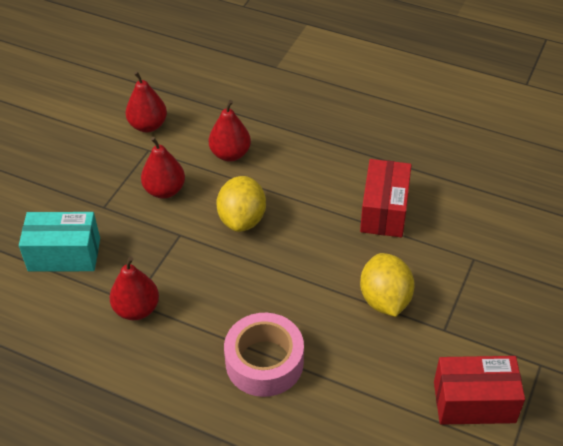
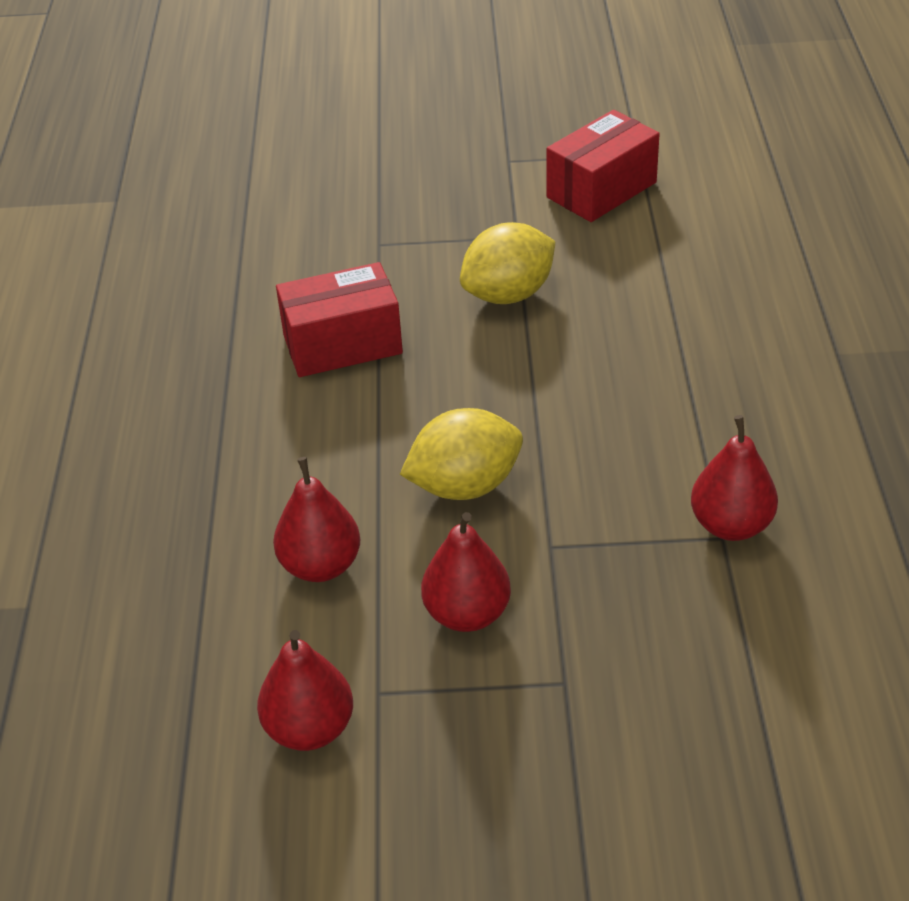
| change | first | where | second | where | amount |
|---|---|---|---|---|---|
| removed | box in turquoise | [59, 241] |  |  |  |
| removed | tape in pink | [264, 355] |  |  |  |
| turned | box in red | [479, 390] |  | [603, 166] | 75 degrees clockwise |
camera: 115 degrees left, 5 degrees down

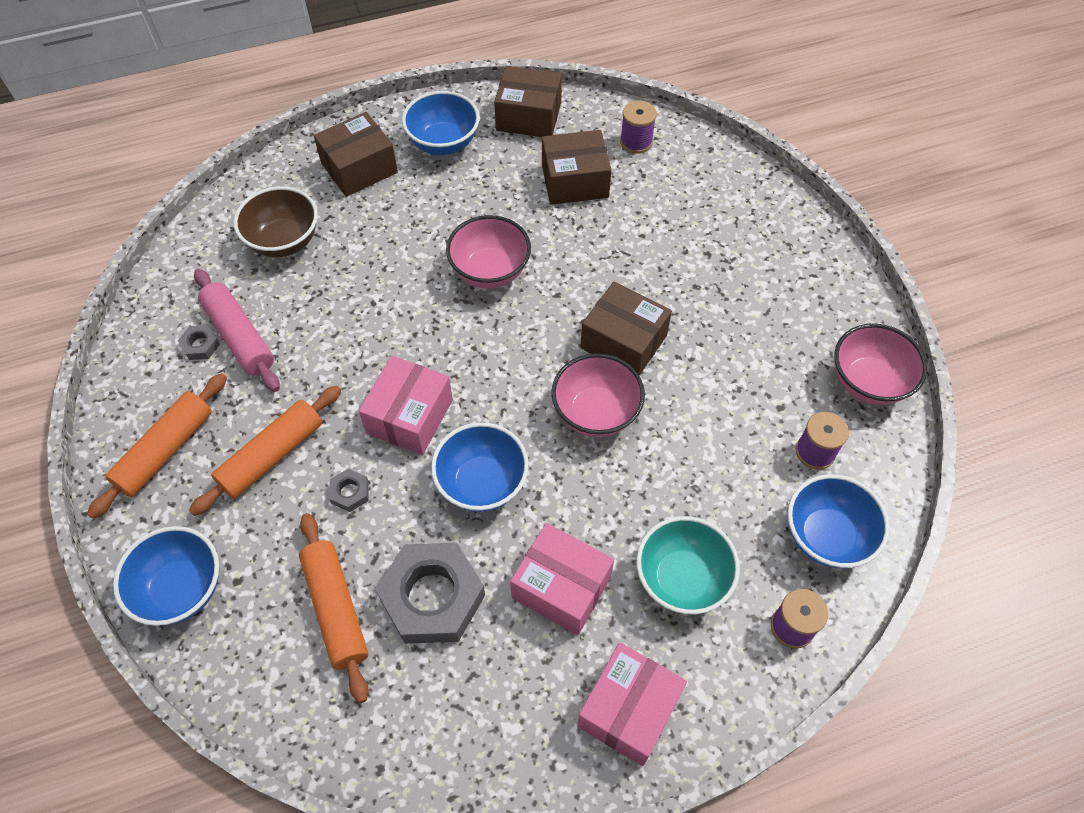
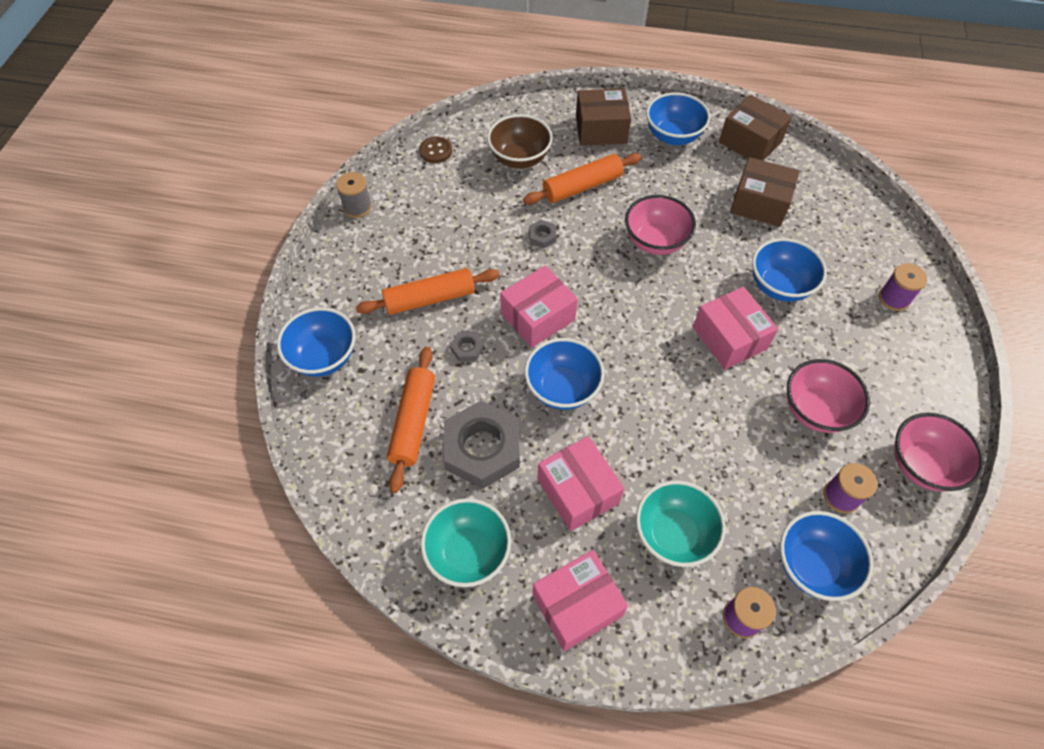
| change | first | where | second | where | amount |
|---|---|---|---|---|---|
| moved | rolling pin in orange | [157, 446] |  | [582, 178] |  |
| moved | nut in grey | [199, 342] |  | [543, 234] |  |
| removed | rolling pin in pink | [237, 330] |  |  |  |
| moved | bowl in pink | [598, 395] |  | [828, 396] |  |
| recoloured | box in brown | [626, 328] | box in pink | [735, 328] |  |
| moved | spool in purple | [638, 127] |  | [903, 287] |  |
| added |  |  | spool in grey | [354, 195] |  |
| added |  |  | button in brown | [435, 150] |  |
| added |  |  | bowl in turquoise | [466, 542] |  |
| added |  |  | bowl in blue | [789, 270] |  |
camera: 30 degrees right, 0 degrees up

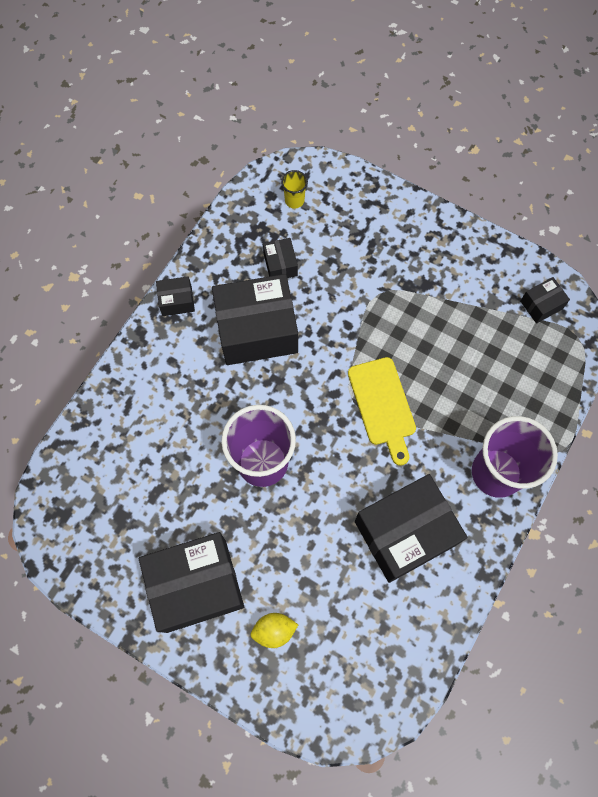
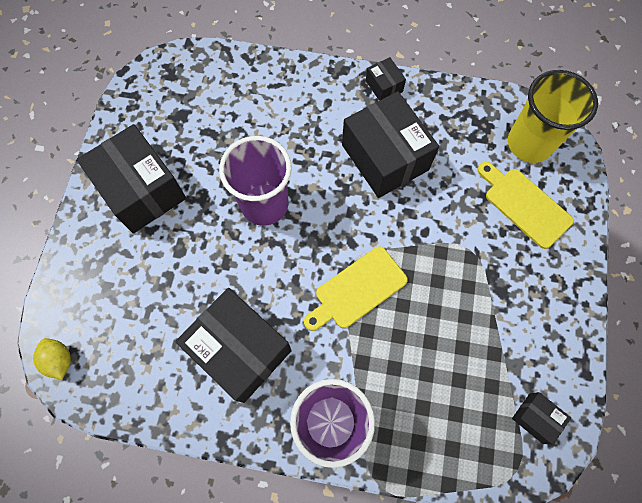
| change | first | where | second | where | amount |
|---|---|---|---|---|---|
| moved | lemon in yellow | [274, 630] |  | [52, 359] |  |
| removed | box in black | [280, 258] |  |  |  |
| resized | cup in yellow | [294, 189] |  | [553, 116] | x2.31 |
| added |  |  | cutting board in yellow | [526, 205] |  |
camera: 70 degrees right, 0 degrees up

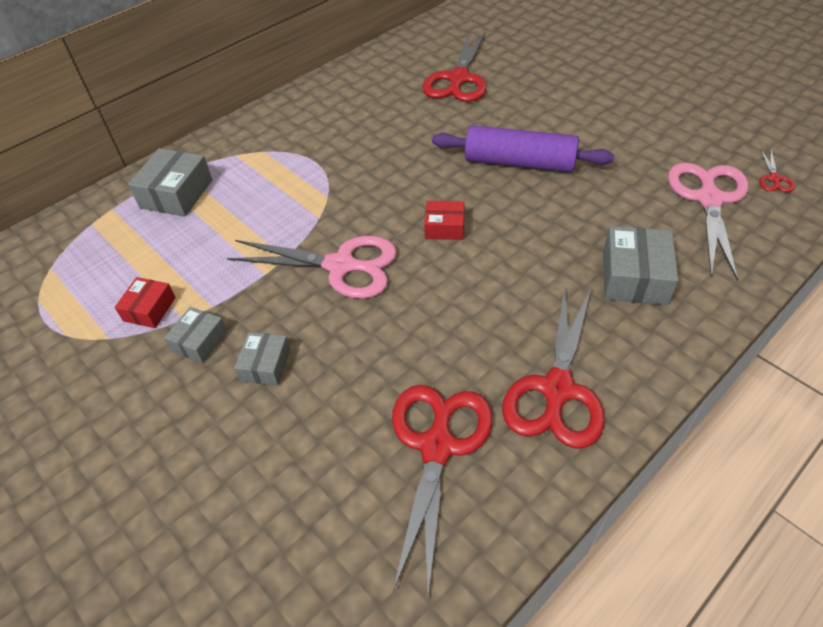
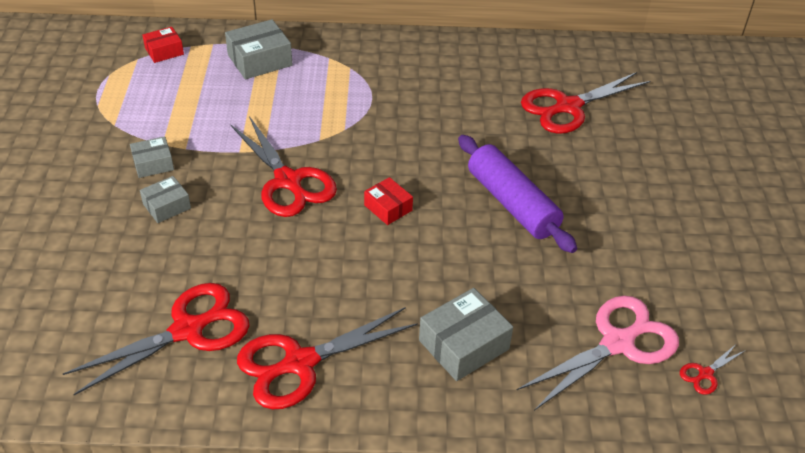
| change | first | where | second | where | amount |
|---|---|---|---|---|---|
| moved | box in red | [145, 302] |  | [163, 45] |  |
| recoloured | scissors in pink | [312, 267] | scissors in red | [283, 166] |  |
camera: 40 degrees right, 5 degrees down

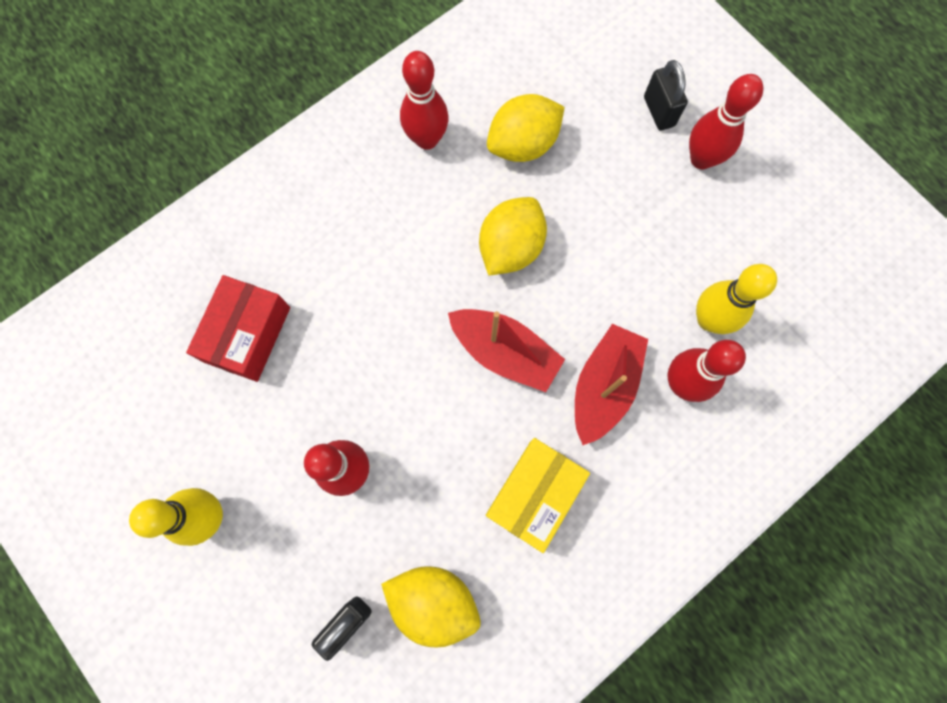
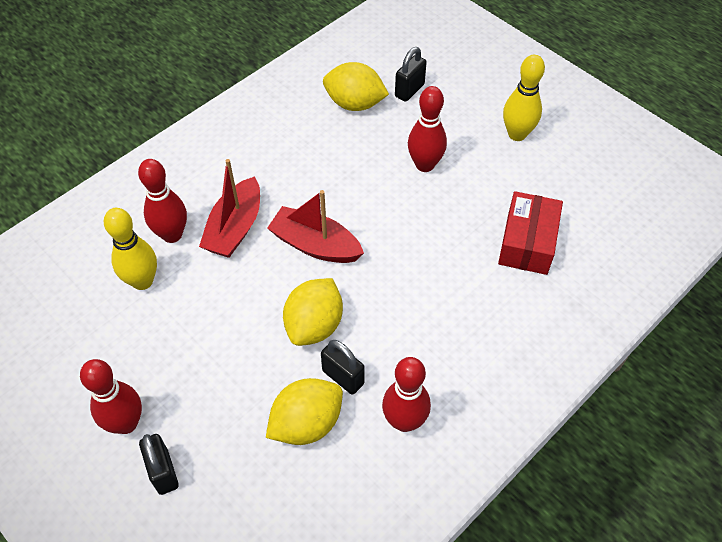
| change | first | where | second | where | amount |
|---|---|---|---|---|---|
| removed | box in yellow | [538, 495] |  |  |  |
| added |  |  | padlock in black | [342, 367] |  |
camera: 175 degrees right, 20 degrees down

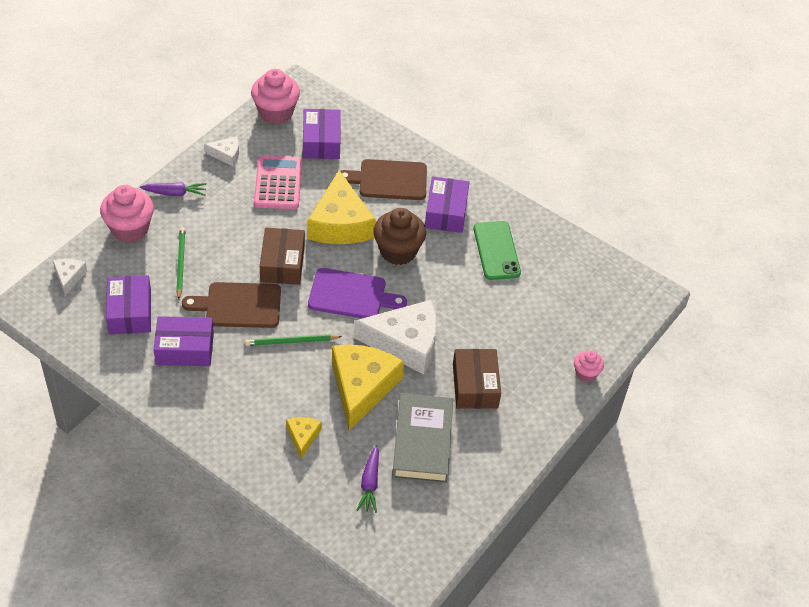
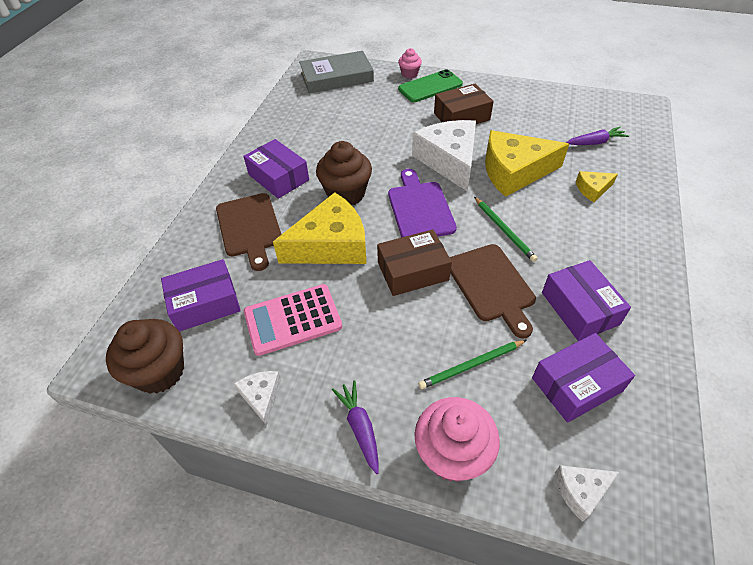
| change | first | where | second | where | amount |
|---|---|---|---|---|---|
| recoloured | cupcake in pink | [275, 96] | cupcake in brown | [145, 356] |  |
| moved | book in grey | [422, 438] |  | [336, 72] |  |
| turned | box in purple | [447, 204] |  | [276, 169] | 60 degrees clockwise |
| moved | phone in green | [497, 250] |  | [430, 85] |  |
camera: 105 degrees left, 0 degrees up

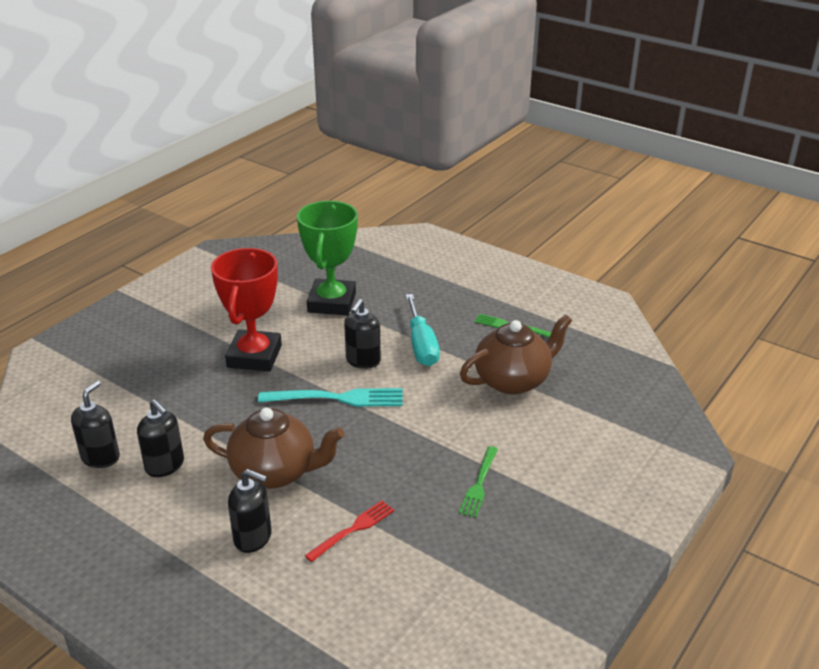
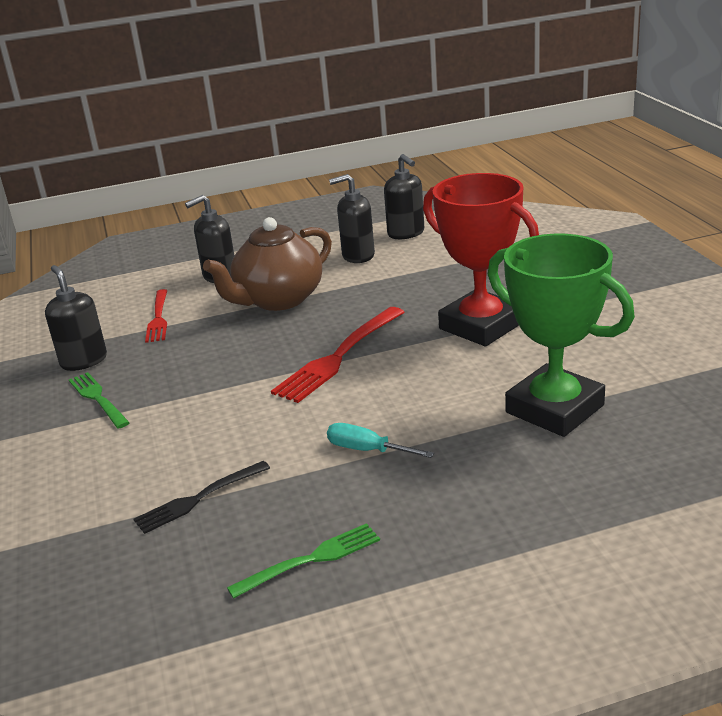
| change | first | where | second | where | amount |
|---|---|---|---|---|---|
| recoloured | fork in turquoise | [330, 397] | fork in red | [337, 355] |  |
| moved | soap dispenser in black | [362, 334] |  | [76, 318] |  |
| resized | screwdriver in turquoise | [422, 330] |  | [380, 440] | x0.59 |
| replaced | teapot in brown | [516, 354] | fork in black | [201, 497] |  |
camera: 130 degrees right, 5 degrees down

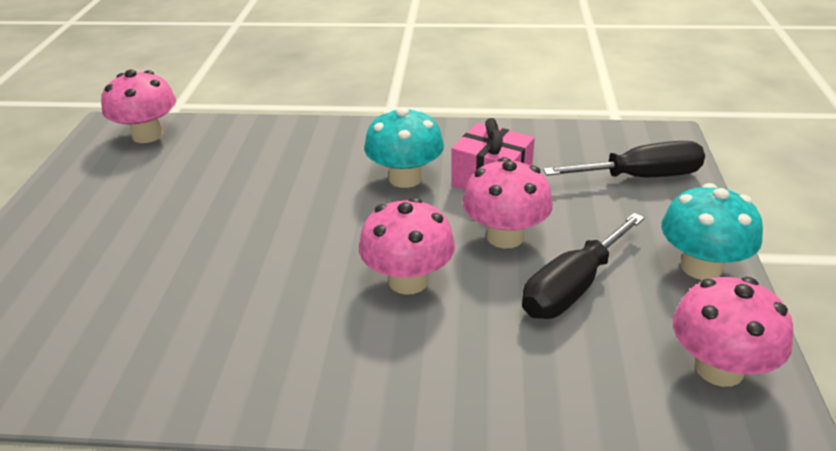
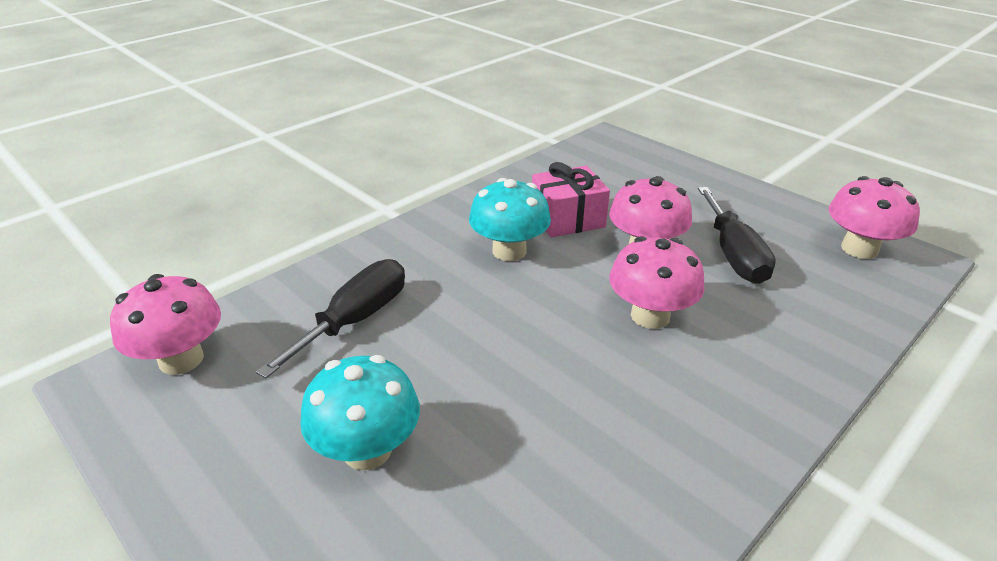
| change | first | where | second | where | amount |
|---|---|---|---|---|---|
| moved | screwdriver in black | [624, 159] |  | [330, 318] |  |
| moved | mushroom in turquoise | [712, 231] |  | [360, 412] |  |
camera: 50 degrees left, 0 degrees up

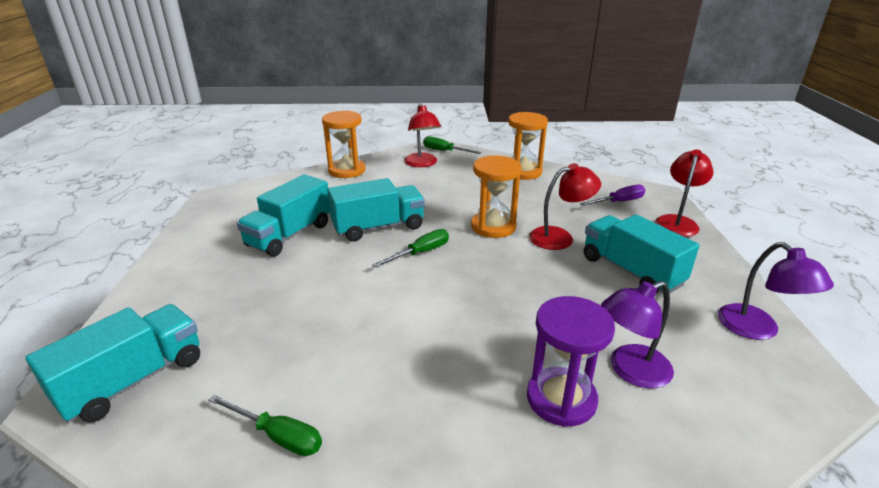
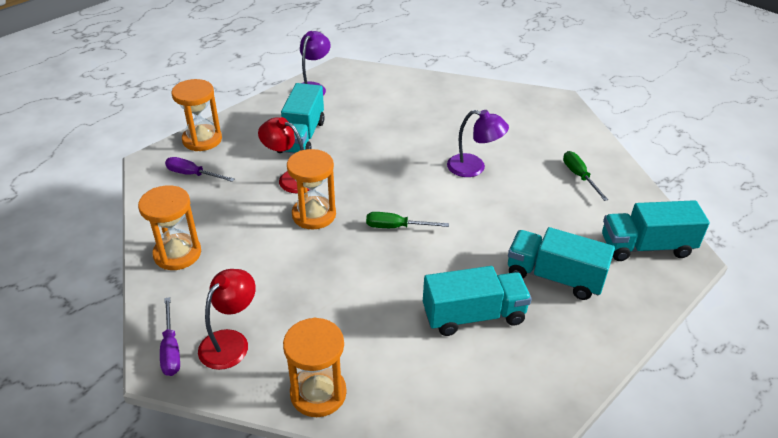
| change | first | where | second | where | amount |
|---|---|---|---|---|---|
| moved | truck in turquoise | [376, 210] |  | [561, 263] |  |
| recoloured | screwdriver in green | [452, 145] | screwdriver in purple | [170, 336] |  |
| removed | hourglass in purple | [571, 361] |  |  |  |
| moved | lamp in purple | [637, 334] |  | [478, 143] |  |
| replaced | lamp in red | [684, 193] | hourglass in orange | [197, 115] |  |
camera: 135 degrees left, 10 degrees up

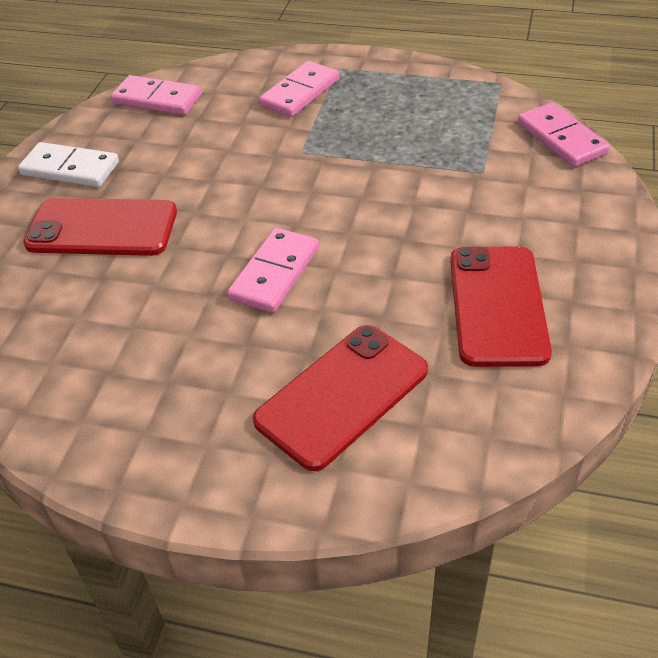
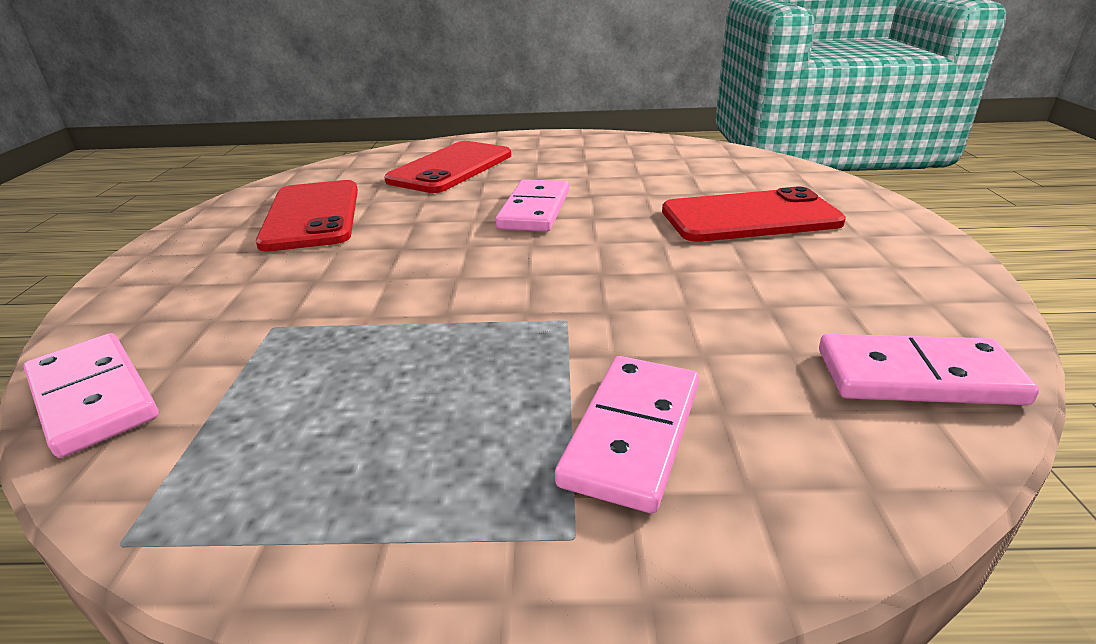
| change | first | where | second | where | amount |
|---|---|---|---|---|---|
| removed | domino in white | [68, 164] |  |  |  |
camera: 165 degrees right, 15 degrees down

